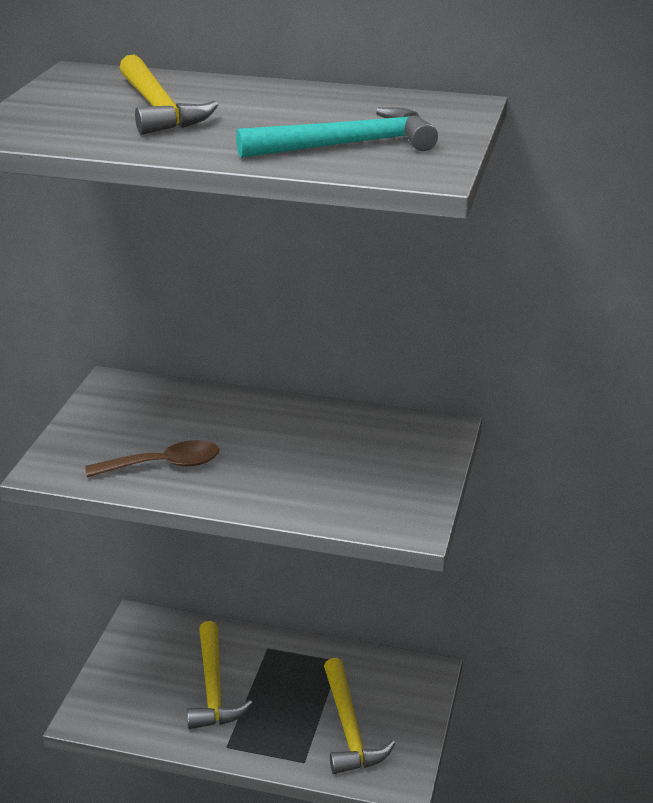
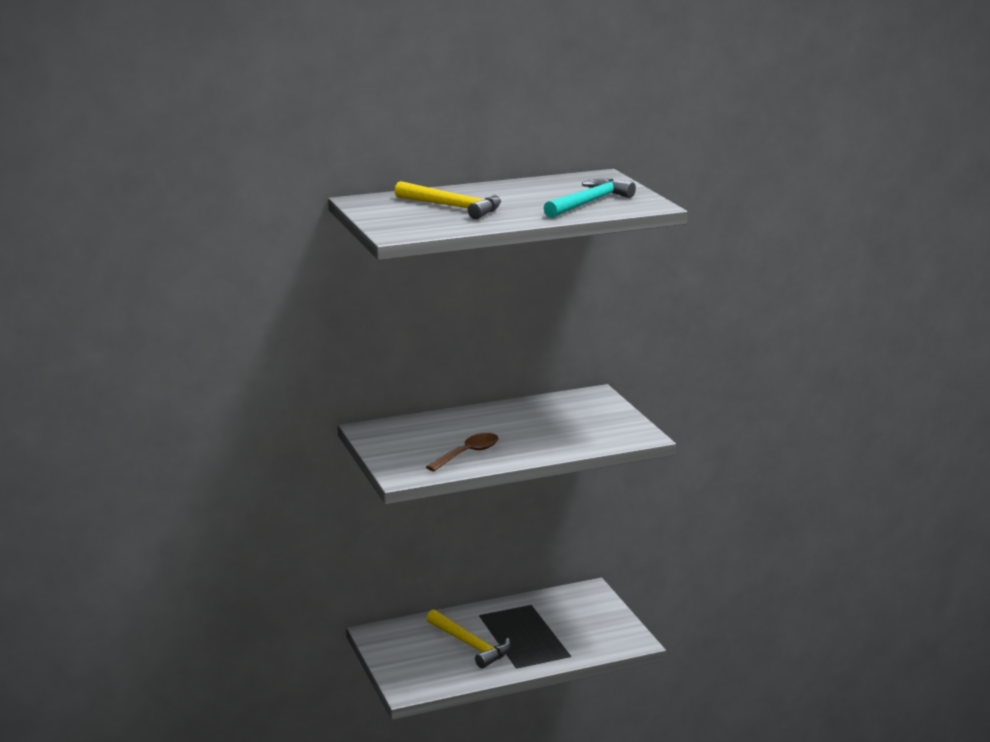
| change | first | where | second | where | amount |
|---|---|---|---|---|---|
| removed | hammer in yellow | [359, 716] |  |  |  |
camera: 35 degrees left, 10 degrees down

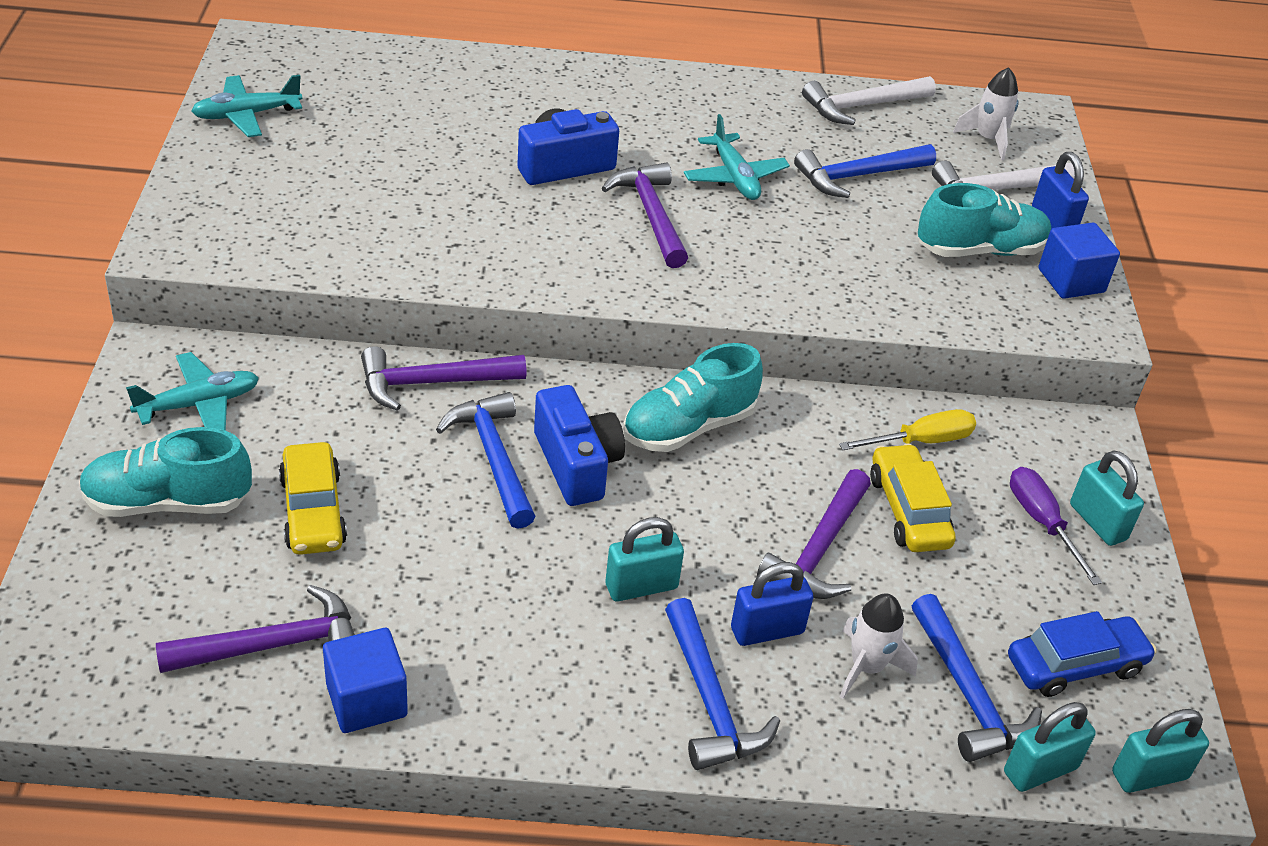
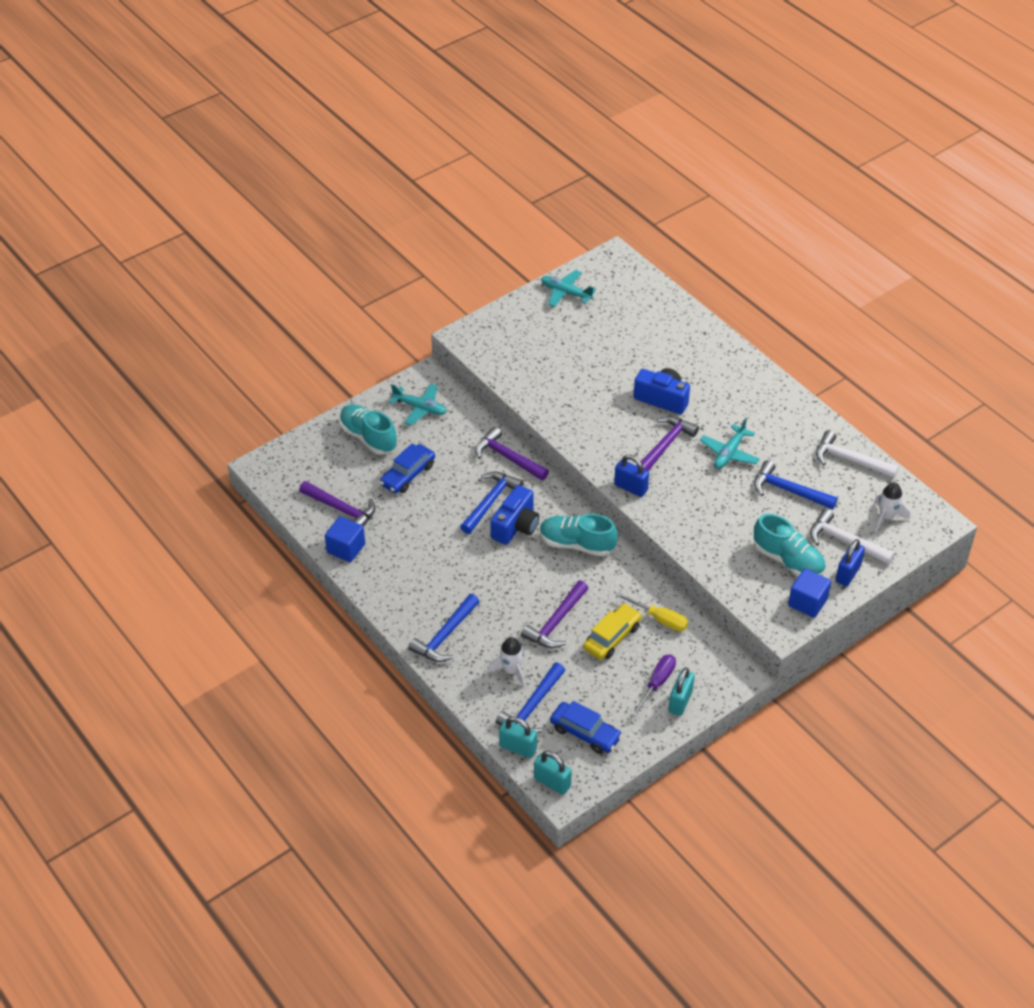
| change | first | where | second | where | amount |
|---|---|---|---|---|---|
| recoloured | car in yellow | [313, 498] | car in blue | [407, 468] |  |
| removed | padlock in turquoise | [644, 559] |  |  |  |
| moved | padlock in blue | [772, 604] |  | [631, 476] |  |
| turned | hammer in purple | [814, 534] |  | [554, 614] | 45 degrees counterclockwise |
camera: 55 degrees right, 5 degrees up

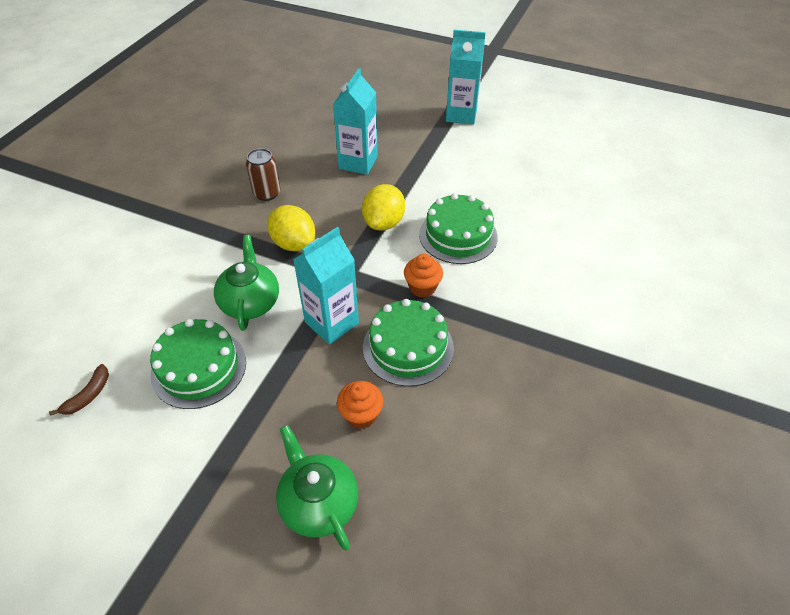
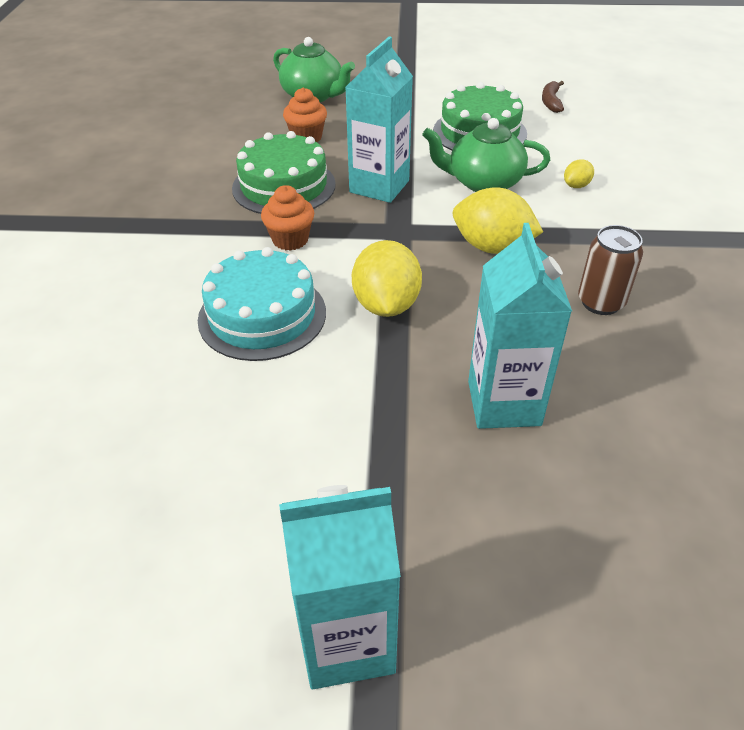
| change | first | where | second | where | amount |
|---|---|---|---|---|---|
| turned | teapot in green | [246, 283] |  | [486, 155] | 120 degrees clockwise |
| recoloured | cake in green | [458, 228] | cake in turquoise | [262, 304] |  |
| added |  |  | lemon in yellow | [579, 173] |  |
camera: 160 degrees right, 5 degrees down

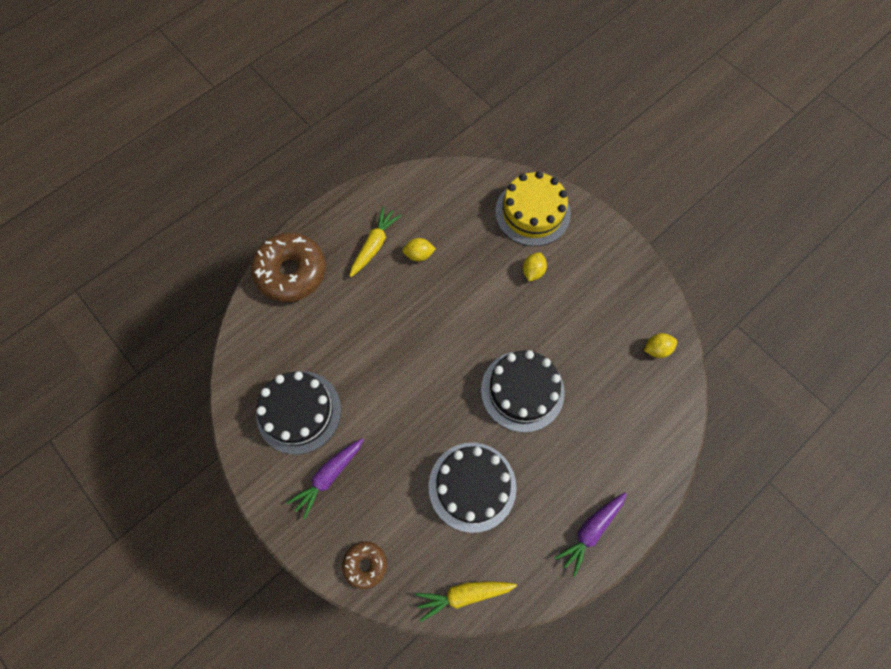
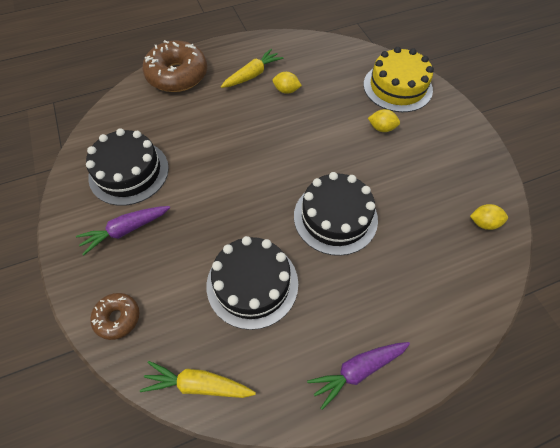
| change | first | where | second | where | amount |
|---|---|---|---|---|---|
| turned | lemon in yellow | [535, 266] |  | [384, 120] | 60 degrees clockwise |
camera: 20 degrees right, 10 degrees down

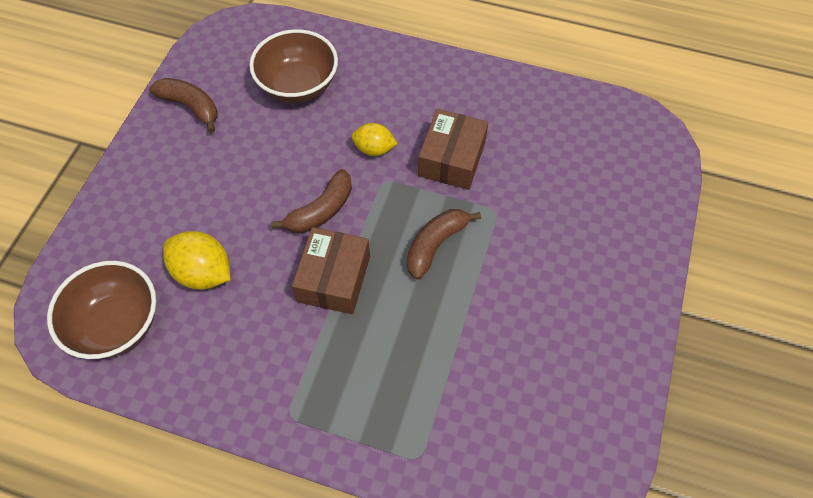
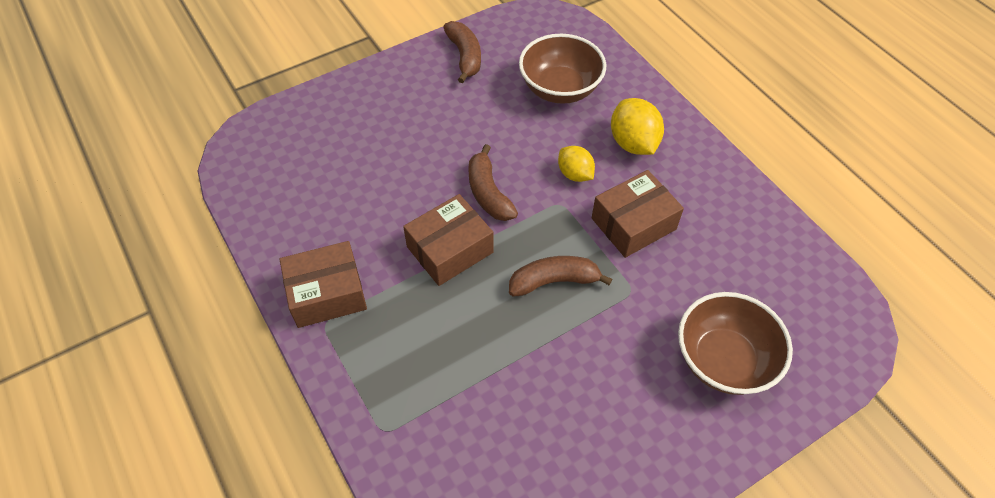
| change | first | where | second | where | amount |
|---|---|---|---|---|---|
| moved | bowl in brown | [101, 310] |  | [735, 343] |  |
| moved | lemon in yellow | [196, 260] |  | [637, 126] |  |
| turned | banana in brown | [311, 201] |  | [493, 182] | 75 degrees clockwise |
| added |  |  | box in brown | [323, 284] |  |
camera: 40 degrees right, 5 degrees down

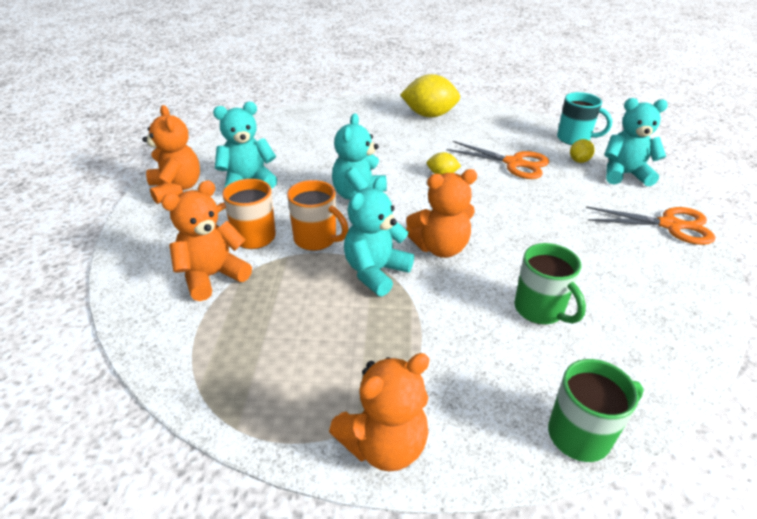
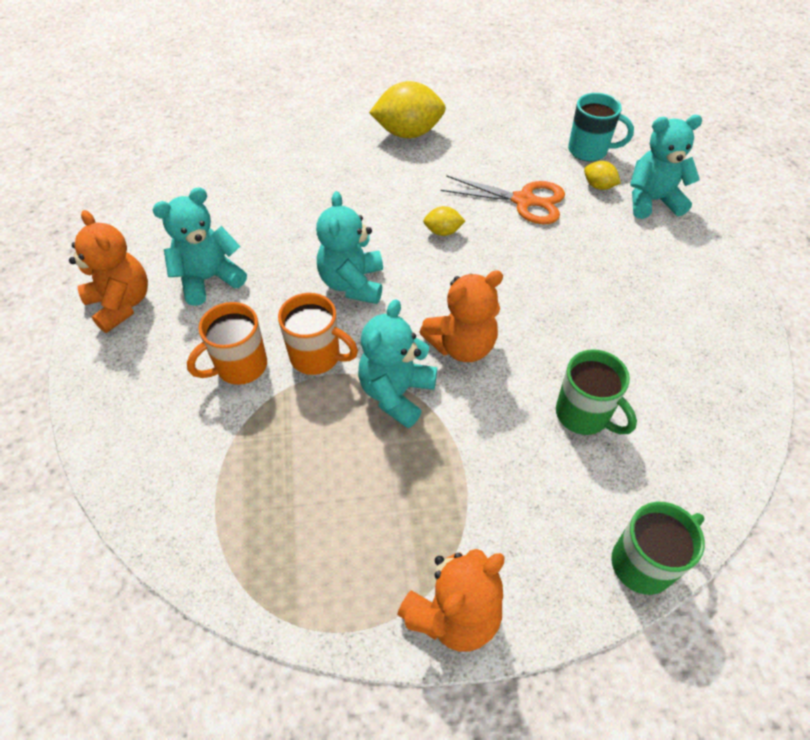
| change | first | where | second | where | amount |
|---|---|---|---|---|---|
| removed | teddy bear in orange | [206, 240] |  |  |  |
| turned | lemon in yellow | [582, 151] |  | [602, 175] | 75 degrees counterclockwise |
| removed | scissors in orange | [650, 226] |  |  |  |
camera: 10 degrees left, 15 degrees up

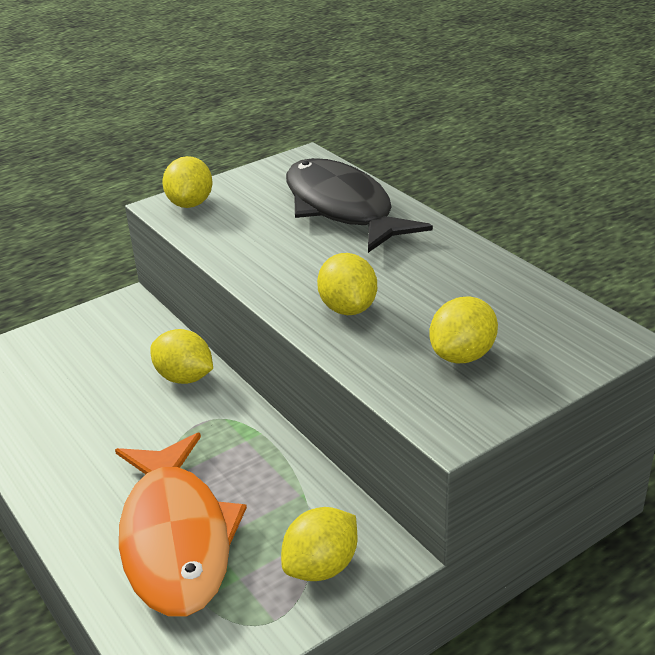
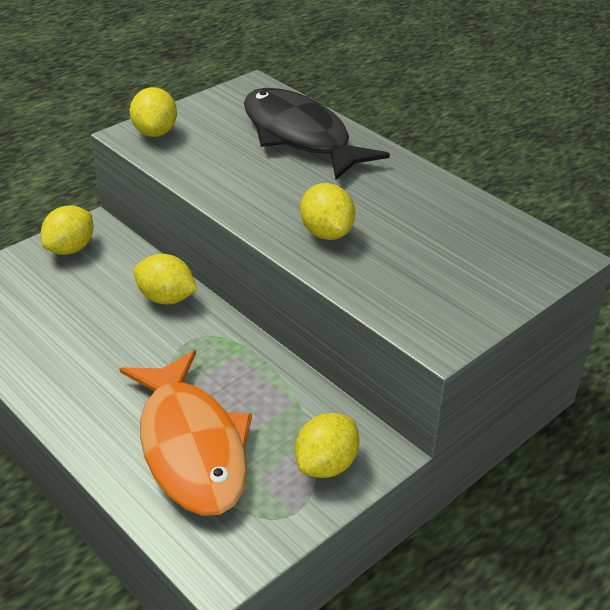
| change | first | where | second | where | amount |
|---|---|---|---|---|---|
| moved | lemon in yellow | [463, 329] |  | [67, 230] |  |
camera: 10 degrees left, 5 degrees up

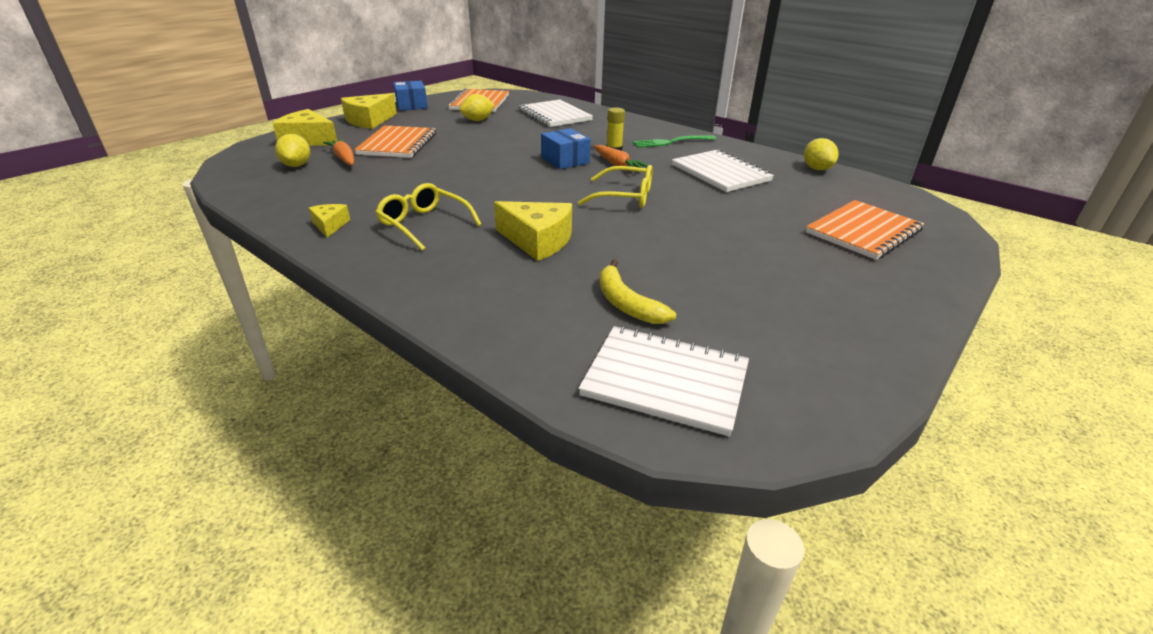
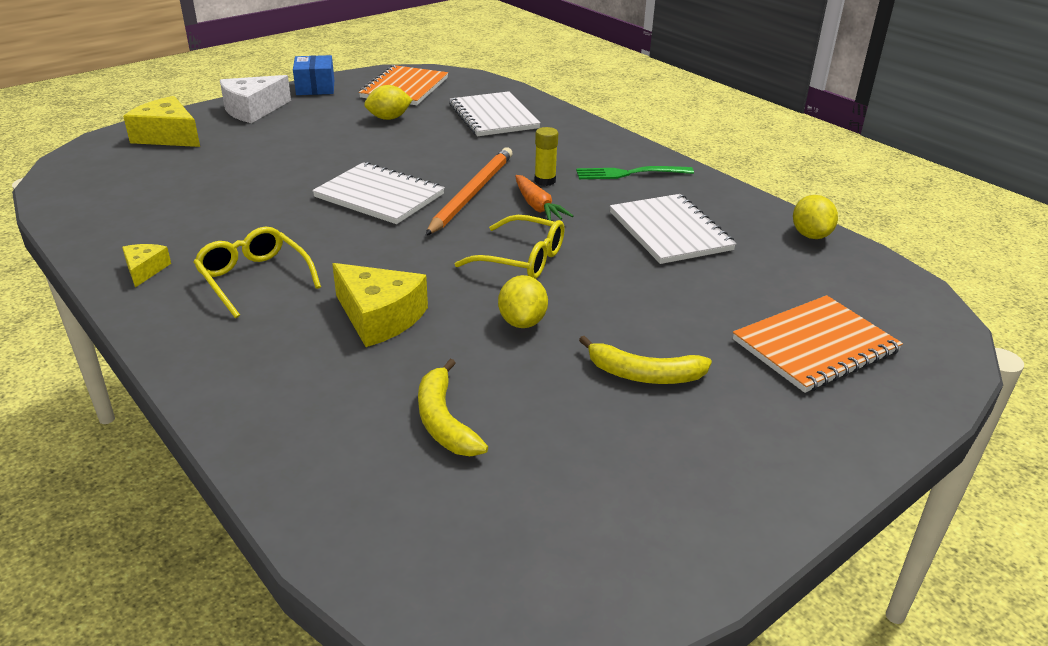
| change | first | where | second | where | amount |
|---|---|---|---|---|---|
| moved | lemon in yellow | [292, 150] |  | [523, 301] |  |
| removed | carrot in orange | [338, 152] |  |  |  |
| recoloured | cheese in yellow | [369, 111] | cheese in white | [255, 99] |  |
| removed | notebook in orange | [395, 141] |  |  |  |
| replaced | box in blue | [565, 148] | pencil in orange | [469, 191] |  |
| moved | notebook in white | [664, 381] |  | [378, 193] |  |
| added |  |  | banana in yellow | [645, 360] |  |
camera: 10 degrees right, 0 degrees up

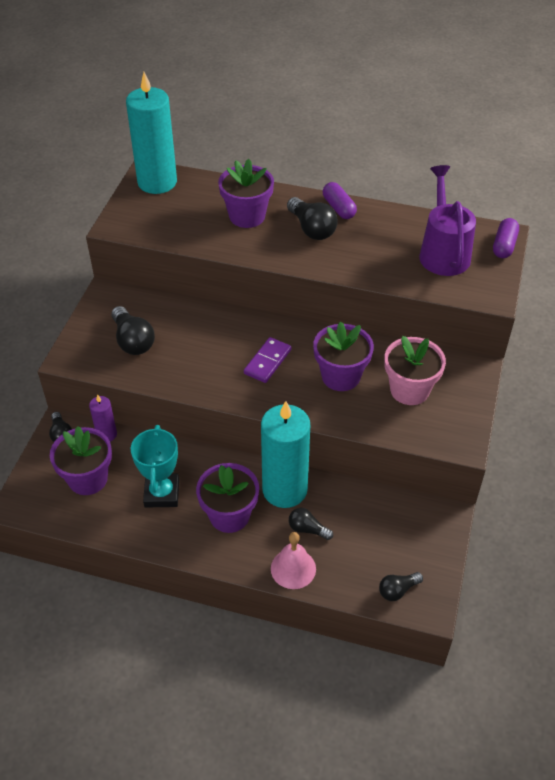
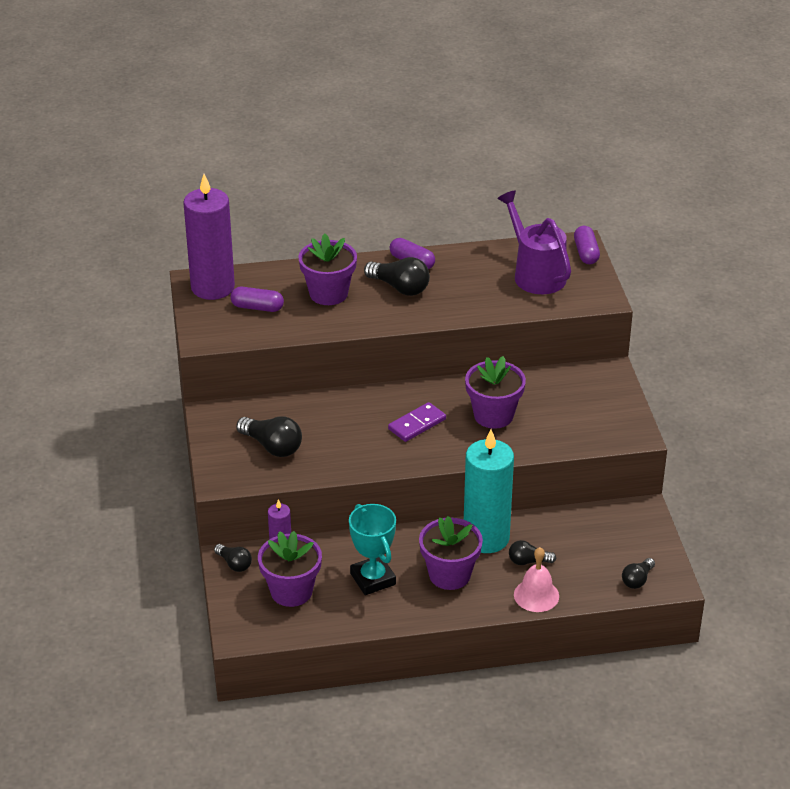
| change | first | where | second | where | amount |
|---|---|---|---|---|---|
| recoloured | candle in turquoise | [151, 133] | candle in purple | [209, 237] |  |
| turned | domino in purple | [267, 360] |  | [417, 422] | 45 degrees clockwise |
| removed | flower pot in pink | [415, 370] |  |  |  |
| added |  |  | capsule in purple | [257, 299] |  |
camera: 25 degrees left, 10 degrees down

